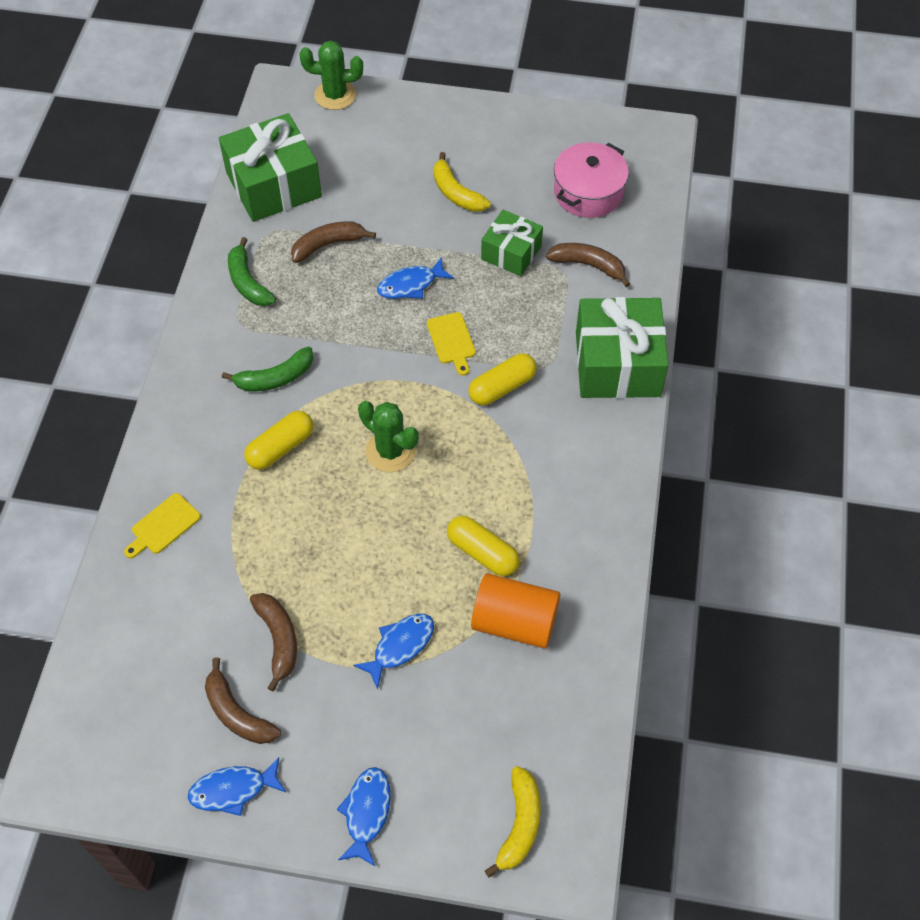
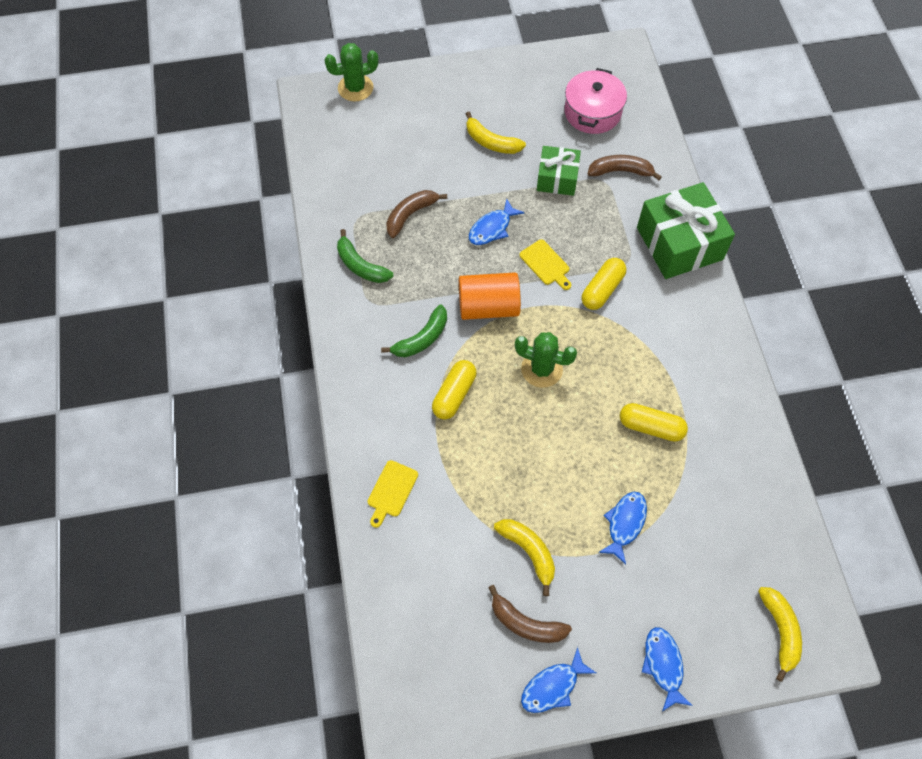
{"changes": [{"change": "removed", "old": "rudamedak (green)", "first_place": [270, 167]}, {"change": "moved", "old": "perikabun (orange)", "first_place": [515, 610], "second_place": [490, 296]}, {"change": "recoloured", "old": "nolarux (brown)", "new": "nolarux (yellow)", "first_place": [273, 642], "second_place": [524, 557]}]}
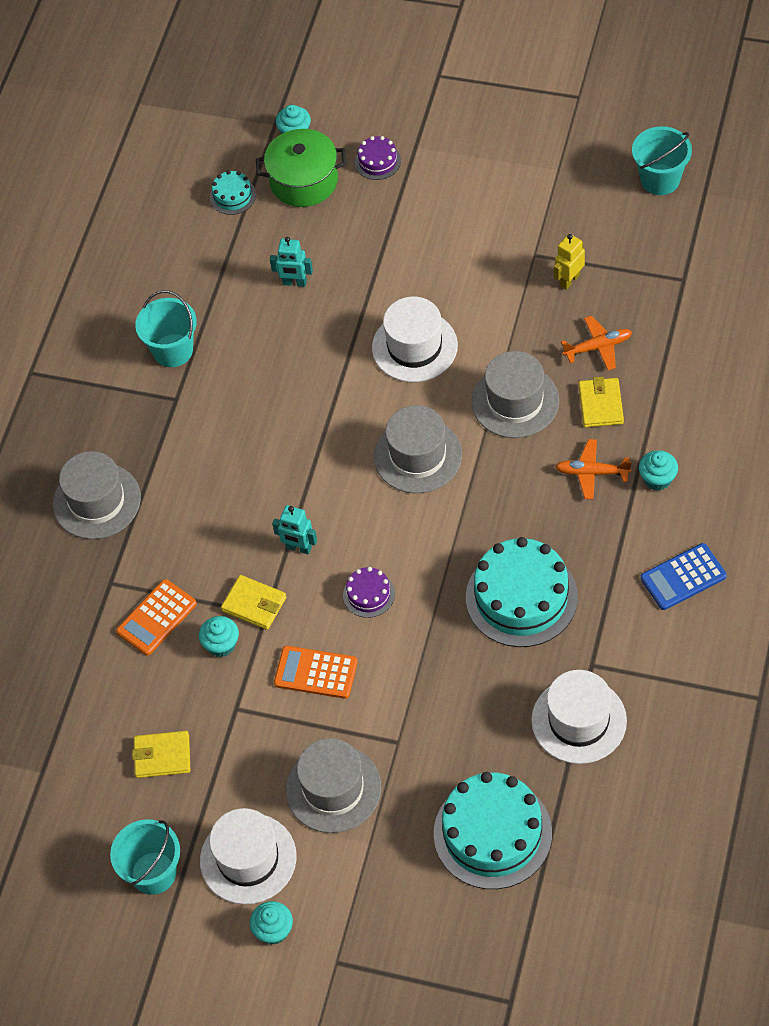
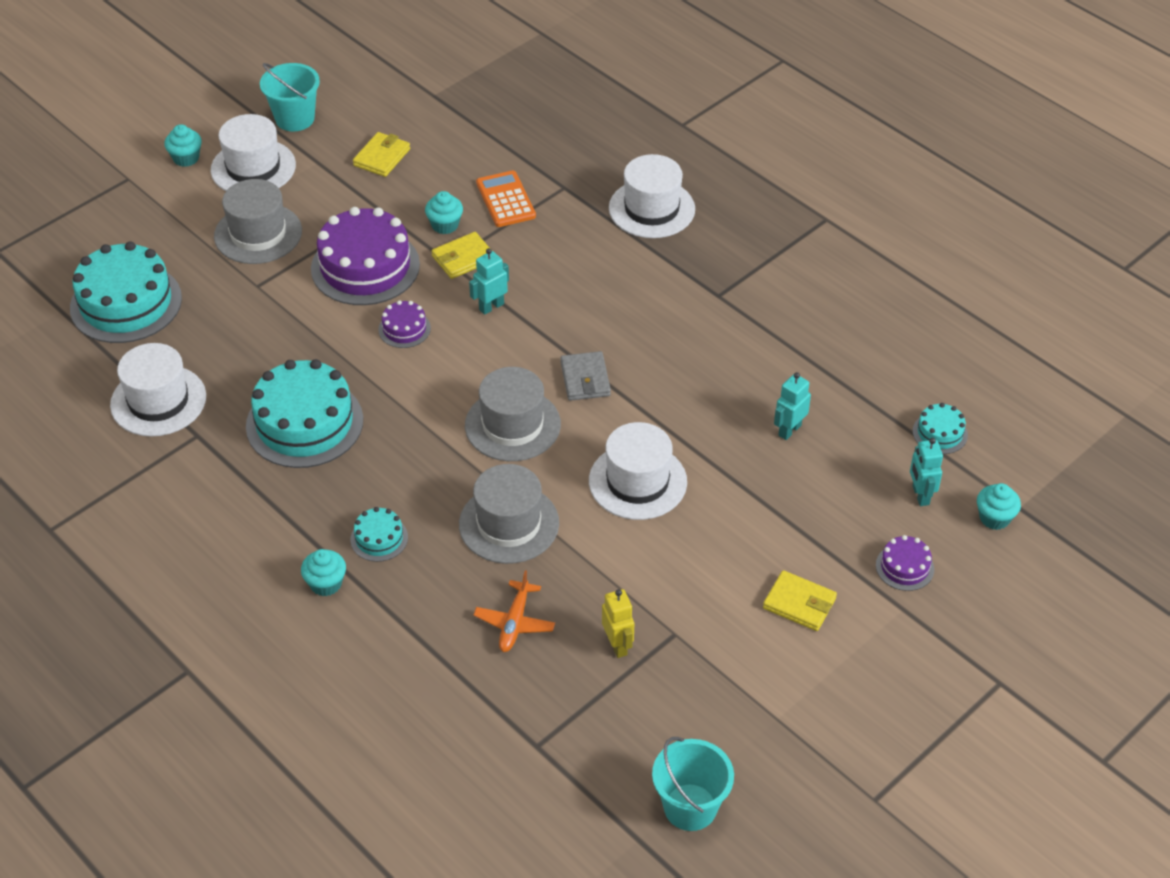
{"changes": [{"change": "removed", "old": "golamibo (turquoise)", "first_place": [166, 328]}, {"change": "removed", "old": "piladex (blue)", "first_place": [683, 576]}, {"change": "added", "new": "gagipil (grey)", "second_place": [585, 376]}, {"change": "moved", "old": "gagipil (yellow)", "first_place": [601, 402], "second_place": [800, 600]}, {"change": "replaced", "old": "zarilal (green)", "new": "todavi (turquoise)", "first_place": [301, 168], "second_place": [926, 472]}, {"change": "replaced", "old": "piladex (orange)", "new": "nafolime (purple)", "first_place": [316, 672], "second_place": [365, 256]}, {"change": "replaced", "old": "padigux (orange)", "new": "nafolime (turquoise)", "first_place": [593, 469], "second_place": [379, 534]}, {"change": "recoloured", "old": "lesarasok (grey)", "new": "lesarasok (white)", "first_place": [97, 495], "second_place": [652, 196]}]}
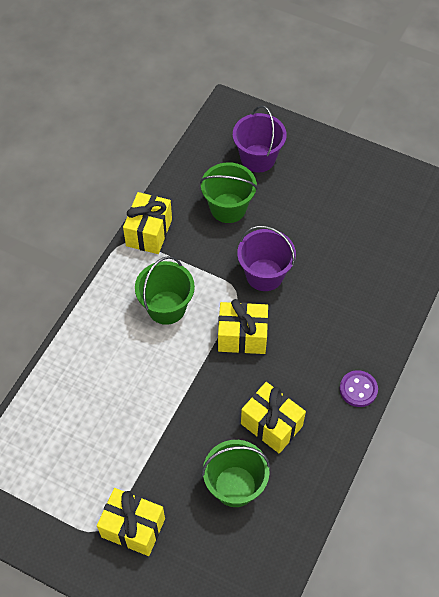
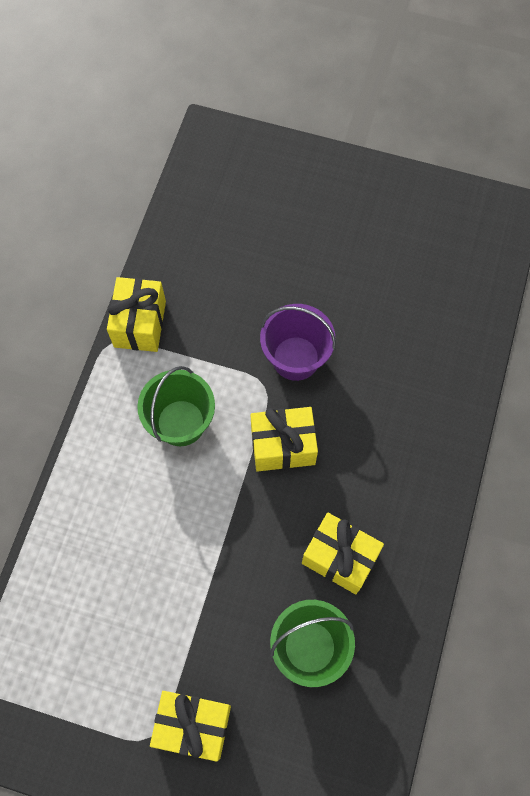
{"changes": [{"change": "removed", "old": "golamibo (green)", "first_place": [229, 192]}, {"change": "removed", "old": "golamibo (purple)", "first_place": [260, 139]}, {"change": "removed", "old": "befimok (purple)", "first_place": [359, 388]}]}
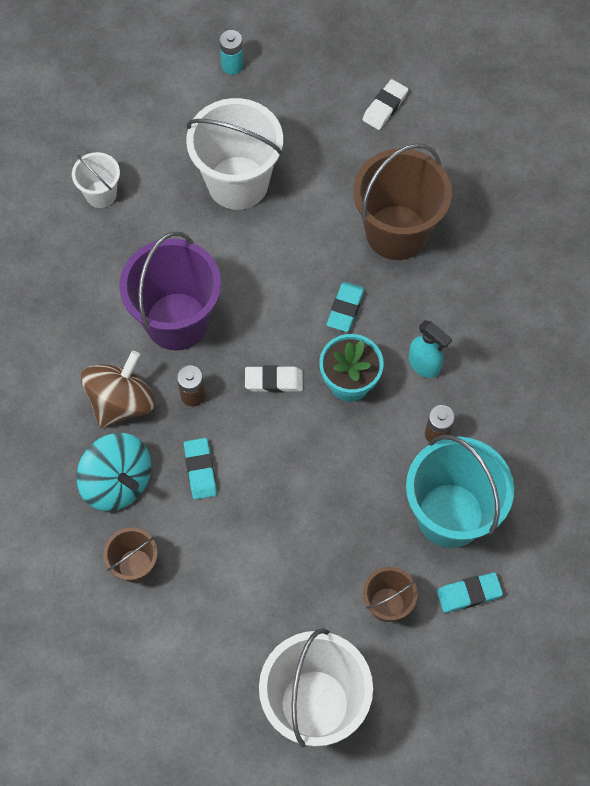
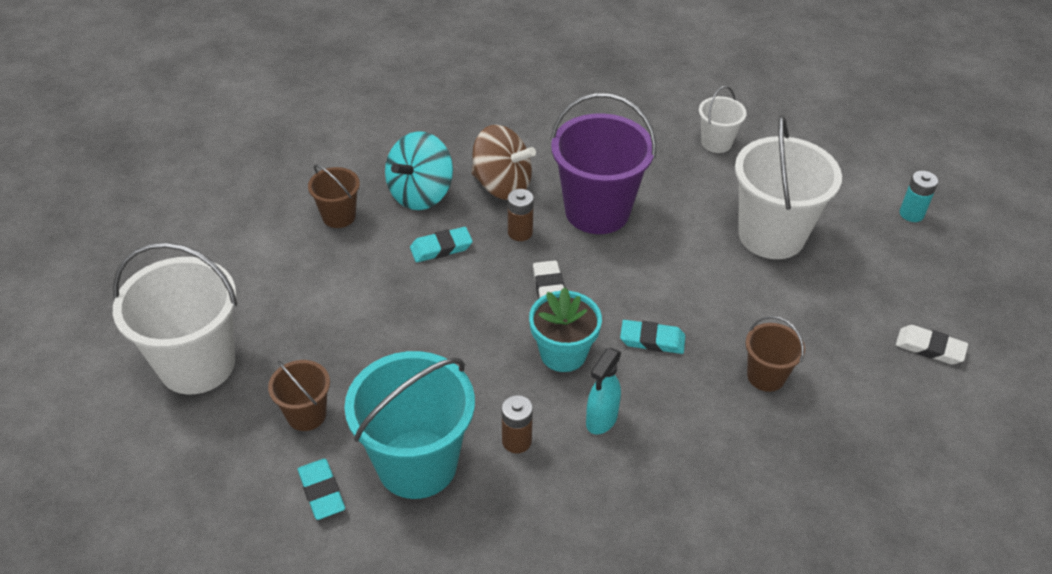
{"changes": [{"change": "resized", "old": "golamibo (brown)", "first_place": [402, 201], "second_place": [775, 354], "factor": 0.51}]}
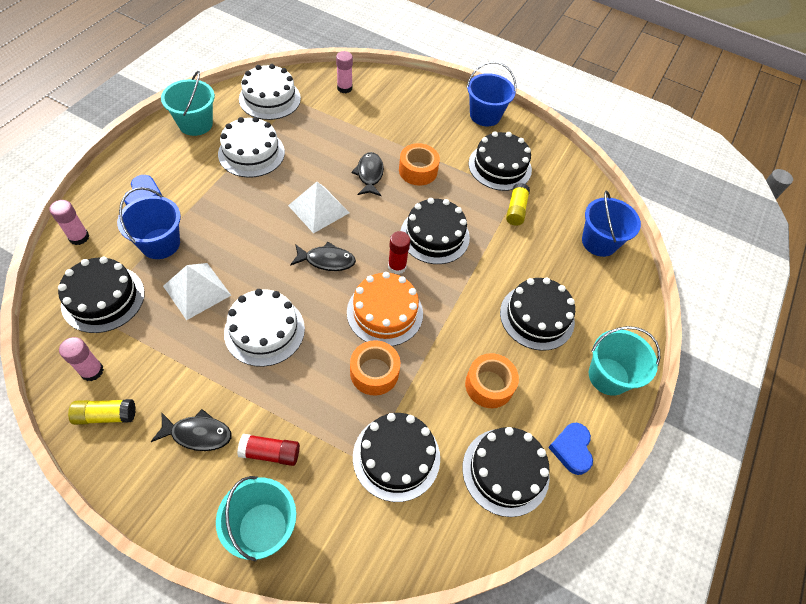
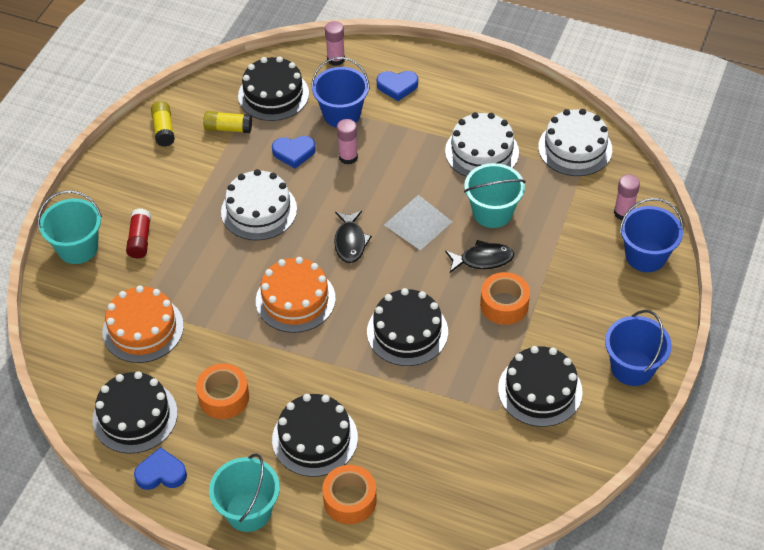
{"changes": [{"change": "removed", "old": "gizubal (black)", "first_place": [191, 430]}, {"change": "removed", "old": "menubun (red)", "first_place": [399, 252]}, {"change": "moved", "old": "menubun (pink)", "first_place": [81, 359], "second_place": [347, 142]}, {"change": "moved", "old": "golamibo (turquoise)", "first_place": [188, 103], "second_place": [495, 195]}, {"change": "moved", "old": "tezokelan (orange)", "first_place": [375, 368], "second_place": [349, 494]}, {"change": "moved", "old": "menubun (yellow)", "first_place": [518, 204], "second_place": [227, 122]}, {"change": "moved", "old": "golamibo (blue)", "first_place": [611, 223], "second_place": [651, 235]}, {"change": "replaced", "old": "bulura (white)", "new": "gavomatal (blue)", "first_place": [197, 291], "second_place": [294, 152]}, {"change": "recoloured", "old": "nafolime (black)", "new": "nafolime (orange)", "first_place": [396, 457], "second_place": [143, 324]}]}
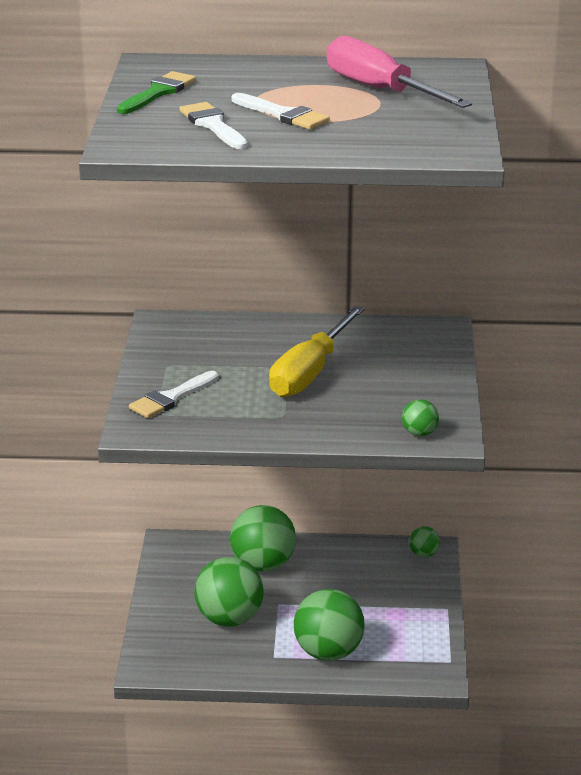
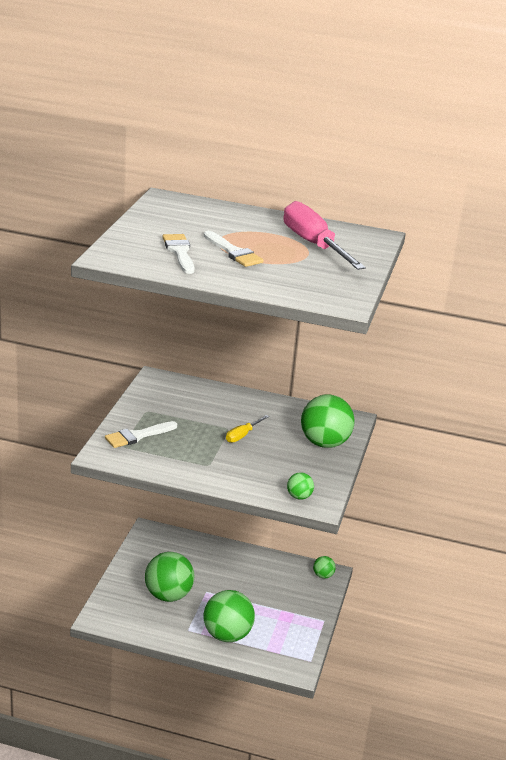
{"changes": [{"change": "removed", "old": "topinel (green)", "first_place": [156, 92]}, {"change": "moved", "old": "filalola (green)", "first_place": [263, 538], "second_place": [328, 421]}, {"change": "resized", "old": "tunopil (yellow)", "first_place": [317, 351], "second_place": [247, 429], "factor": 0.47}]}
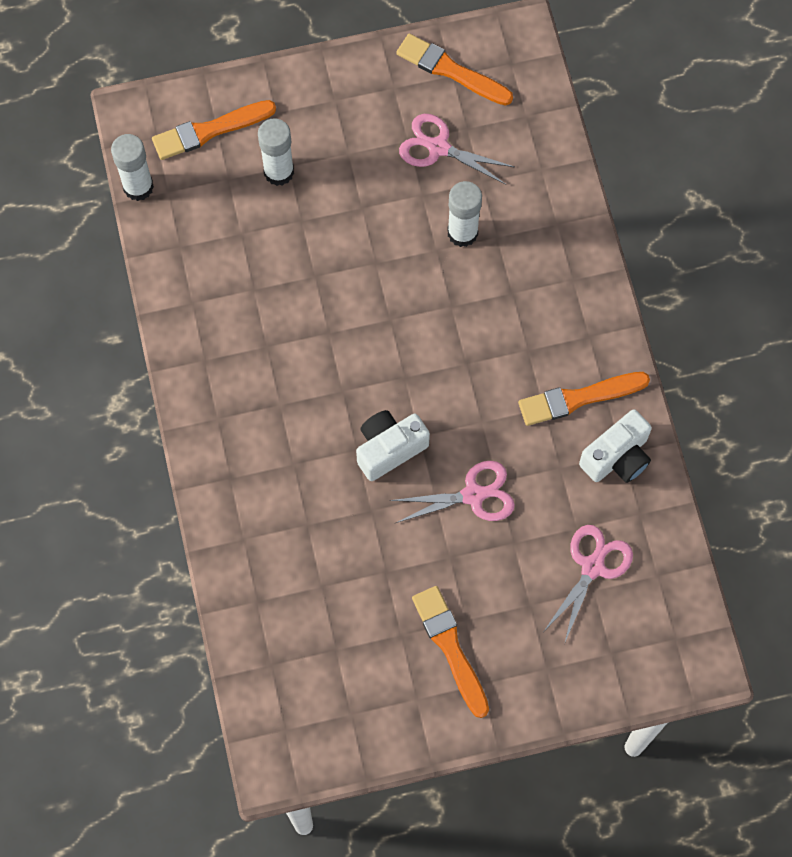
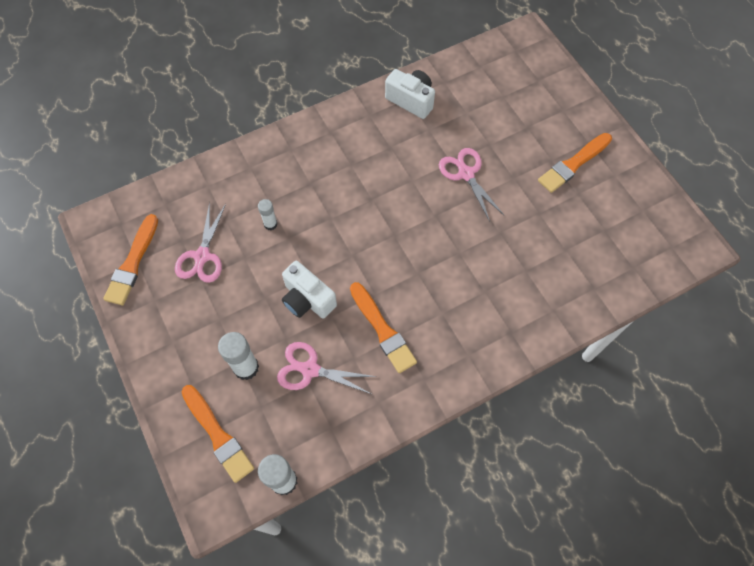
{"changes": [{"change": "moved", "old": "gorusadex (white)", "first_place": [393, 445], "second_place": [309, 290]}, {"change": "moved", "old": "topinel (orange)", "first_place": [584, 399], "second_place": [383, 327]}, {"change": "moved", "old": "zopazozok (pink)", "first_place": [588, 584], "second_place": [327, 368]}, {"change": "resized", "old": "menubun (white)", "first_place": [464, 214], "second_place": [267, 214], "factor": 0.58}]}
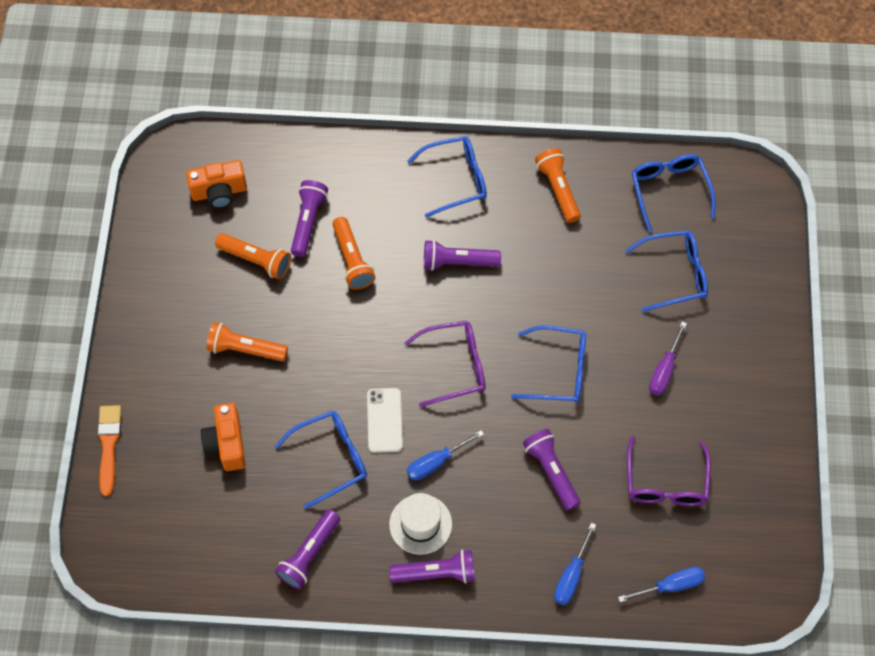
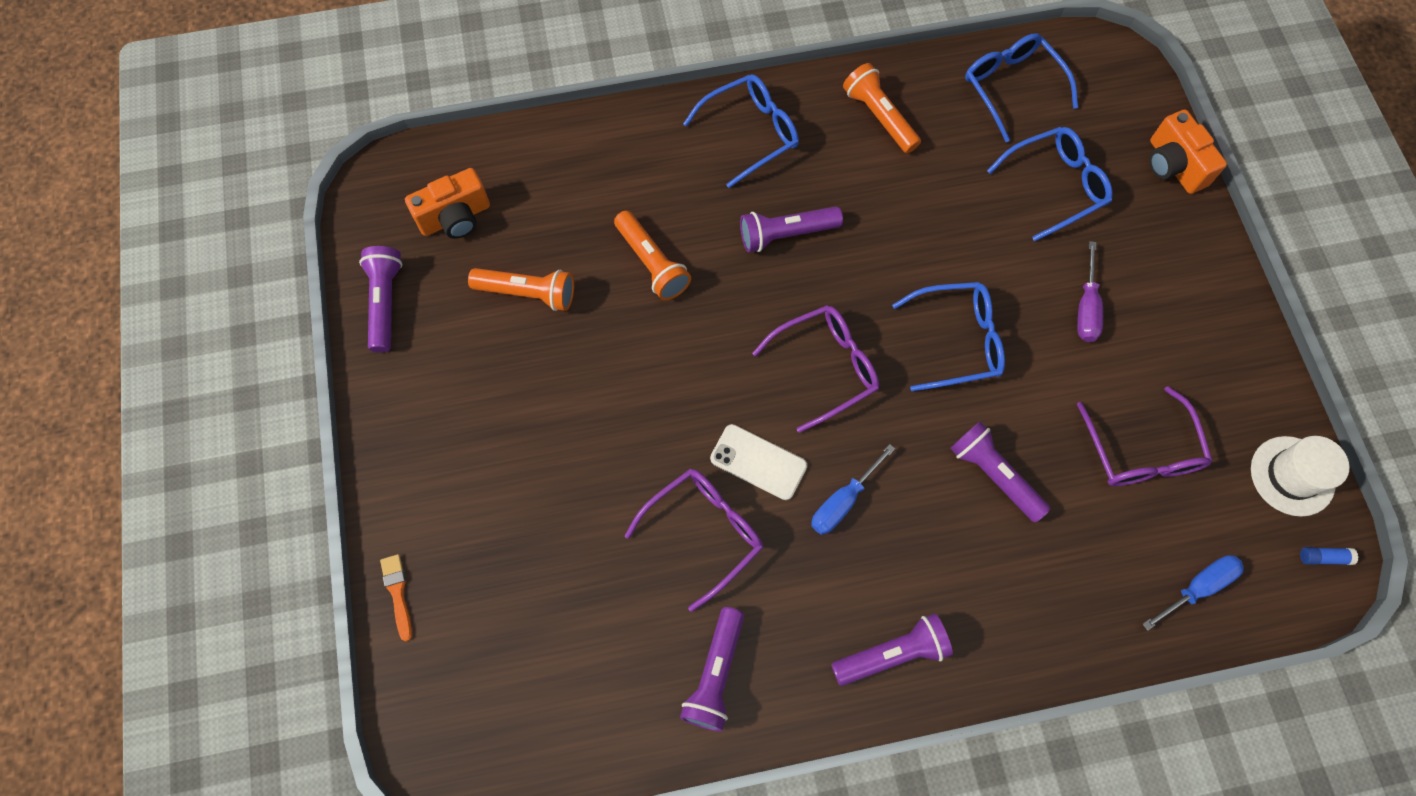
{"changes": [{"change": "removed", "old": "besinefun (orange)", "first_place": [247, 341]}, {"change": "removed", "old": "tunopil (blue)", "first_place": [575, 564]}, {"change": "added", "new": "menubun (blue)", "second_place": [1329, 556]}, {"change": "moved", "old": "gorusadex (orange)", "first_place": [223, 437], "second_place": [1188, 152]}, {"change": "moved", "old": "besinefun (purple)", "first_place": [309, 218], "second_place": [380, 299]}, {"change": "moved", "old": "lesarasok (white)", "first_place": [420, 524], "second_place": [1300, 476]}, {"change": "recoloured", "old": "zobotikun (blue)", "new": "zobotikun (purple)", "first_place": [321, 459], "second_place": [694, 540]}, {"change": "turned", "old": "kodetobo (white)", "first_place": [385, 420], "second_place": [758, 462], "degrees": -45}, {"change": "resized", "old": "topinel (orange)", "first_place": [109, 450], "second_place": [396, 597], "factor": 0.65}]}
